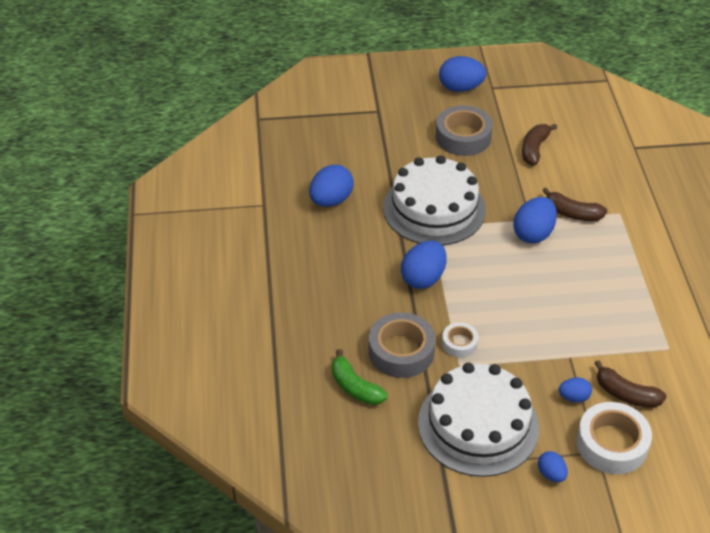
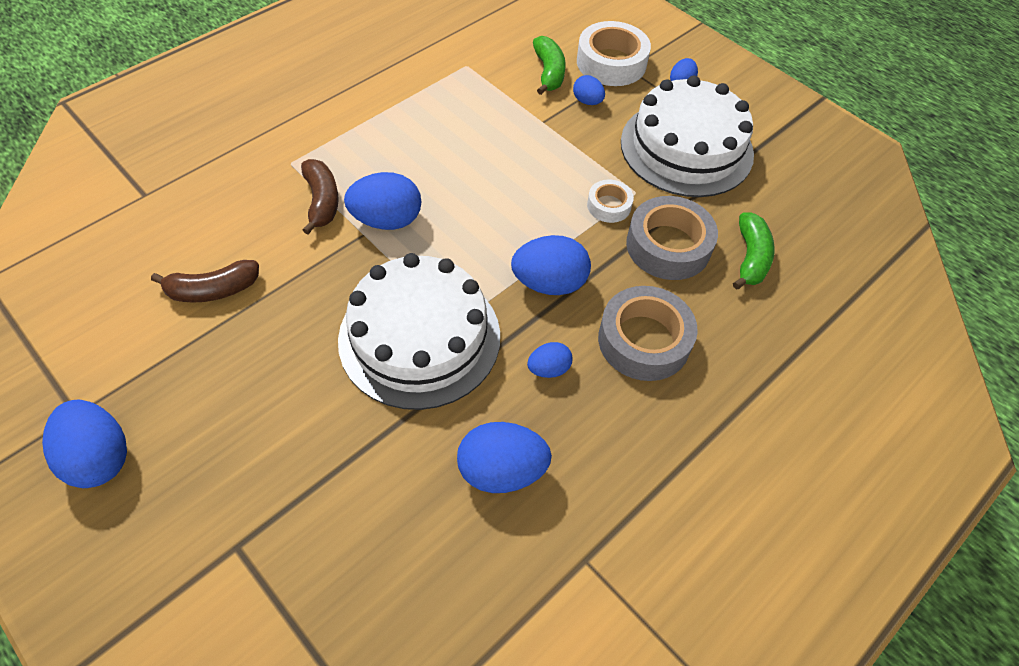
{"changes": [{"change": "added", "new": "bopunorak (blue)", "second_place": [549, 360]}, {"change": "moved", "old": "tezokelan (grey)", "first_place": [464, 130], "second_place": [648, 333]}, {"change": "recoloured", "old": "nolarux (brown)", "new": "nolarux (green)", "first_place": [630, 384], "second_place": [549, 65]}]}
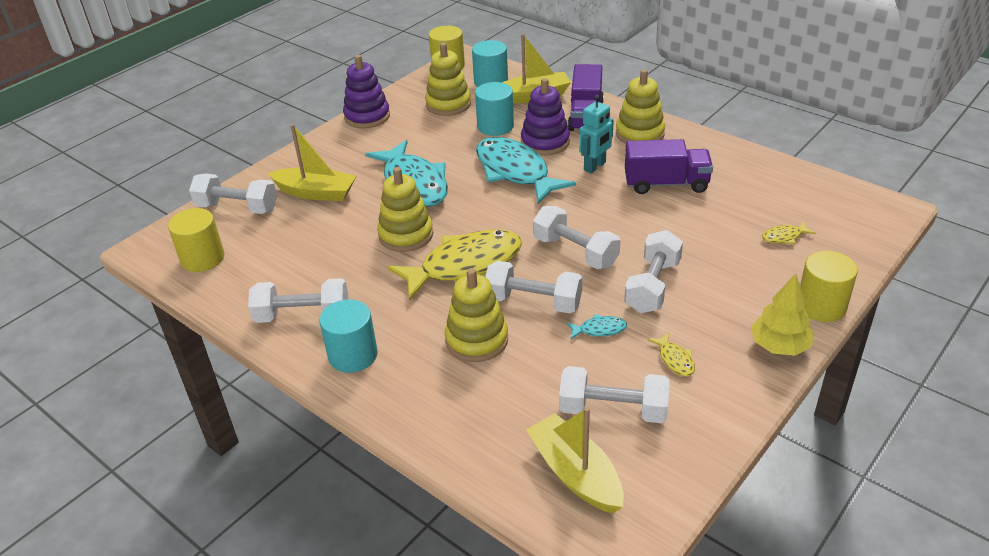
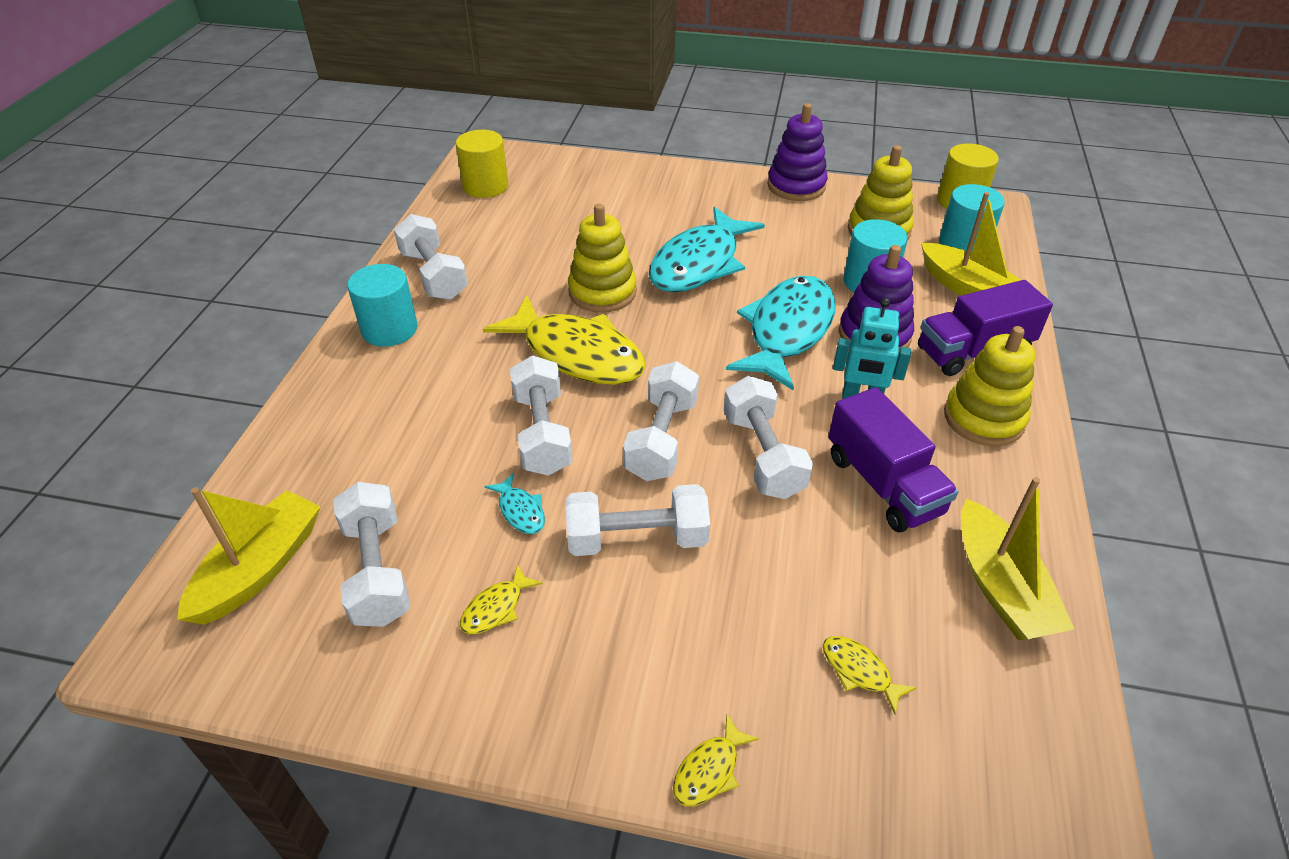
{"changes": [{"change": "removed", "old": "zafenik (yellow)", "first_place": [476, 315]}, {"change": "removed", "old": "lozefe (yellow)", "first_place": [782, 314]}, {"change": "moved", "old": "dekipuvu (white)", "first_place": [233, 194], "second_place": [768, 437]}, {"change": "moved", "old": "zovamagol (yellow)", "first_place": [312, 162], "second_place": [1017, 558]}, {"change": "replaced", "old": "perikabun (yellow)", "new": "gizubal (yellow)", "first_place": [829, 286], "second_place": [716, 760]}]}
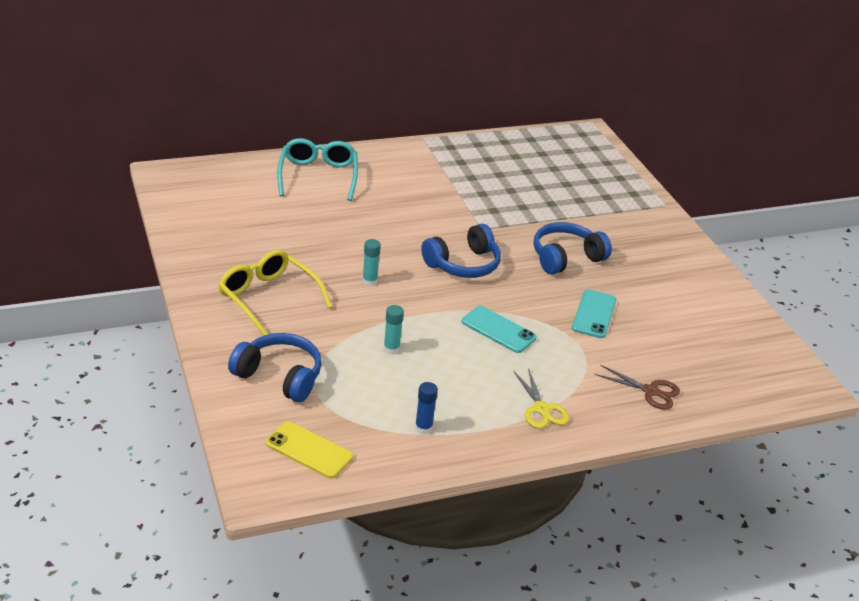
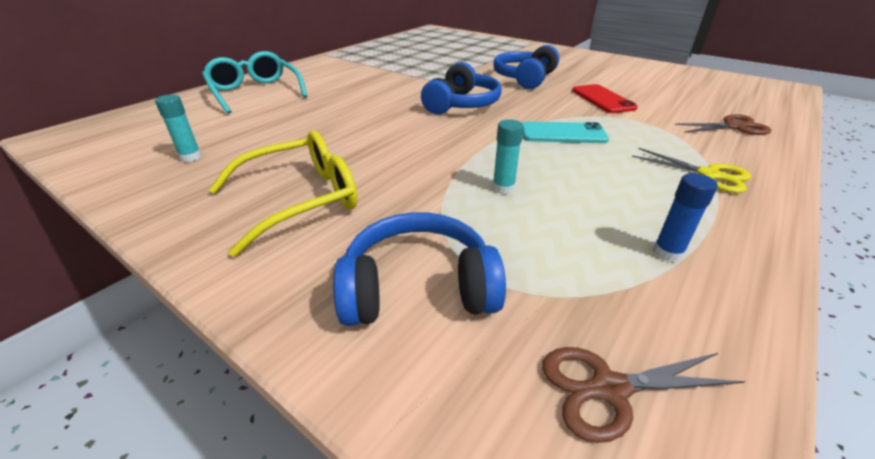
{"changes": [{"change": "moved", "old": "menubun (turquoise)", "first_place": [371, 262], "second_place": [178, 128]}, {"change": "replaced", "old": "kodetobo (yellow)", "new": "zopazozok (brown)", "first_place": [309, 449], "second_place": [643, 395]}, {"change": "recoloured", "old": "kodetobo (turquoise)", "new": "kodetobo (red)", "first_place": [594, 313], "second_place": [605, 98]}, {"change": "turned", "old": "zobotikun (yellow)", "first_place": [275, 293], "second_place": [283, 194], "degrees": 135}]}
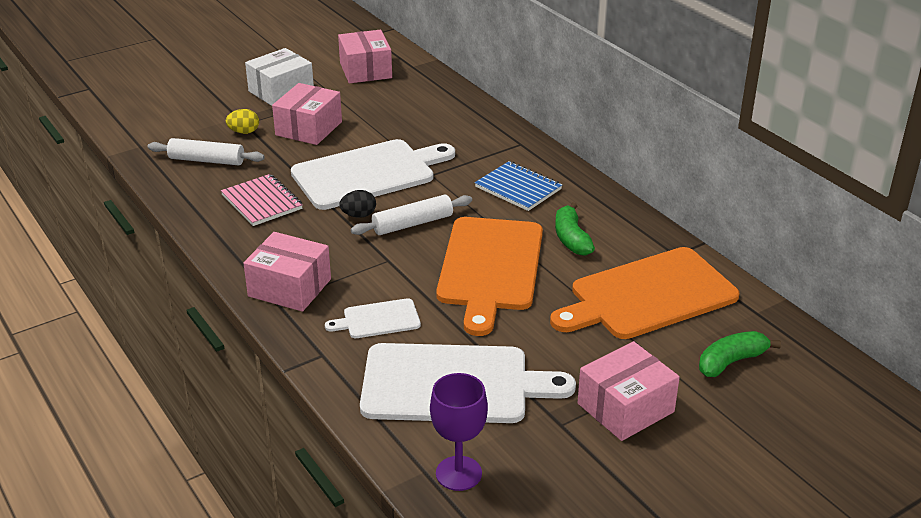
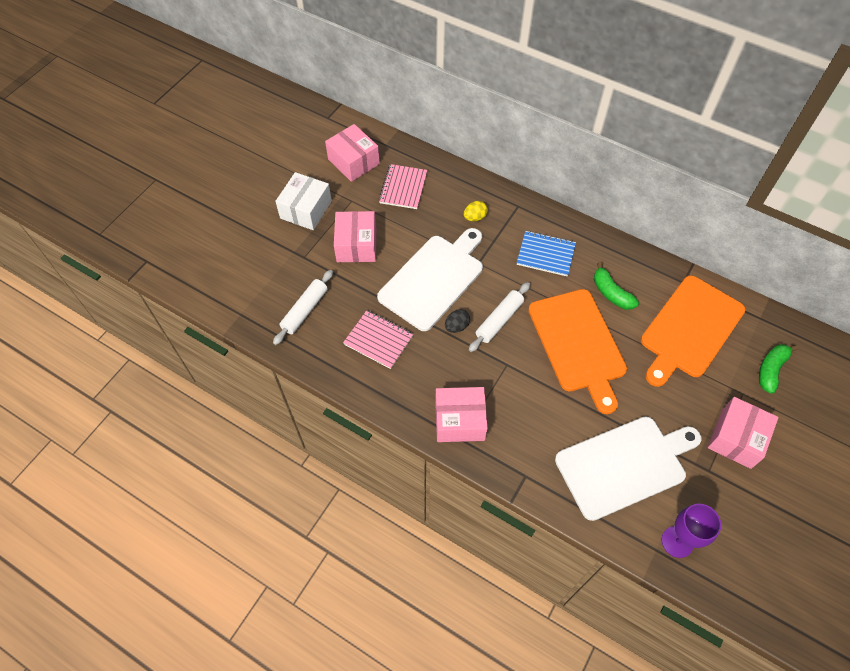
{"changes": [{"change": "removed", "old": "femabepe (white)", "first_place": [373, 318]}, {"change": "added", "new": "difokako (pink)", "second_place": [403, 186]}, {"change": "moved", "old": "bopunorak (yellow)", "first_place": [242, 121], "second_place": [476, 211]}, {"change": "turned", "old": "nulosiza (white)", "first_place": [205, 152], "second_place": [303, 307], "degrees": -45}]}
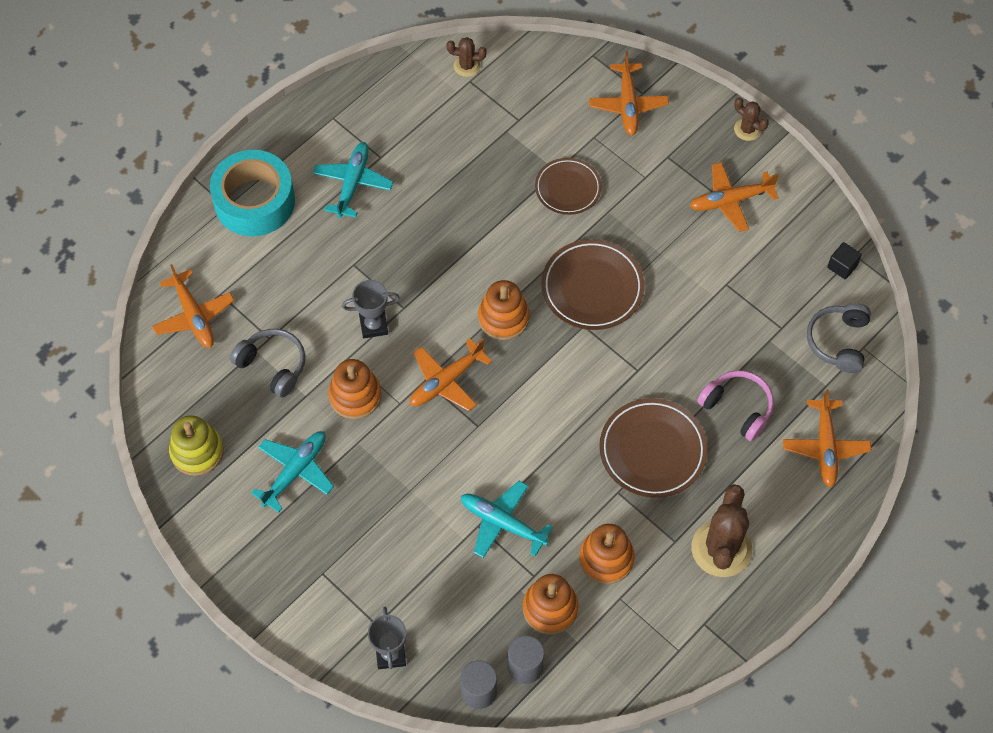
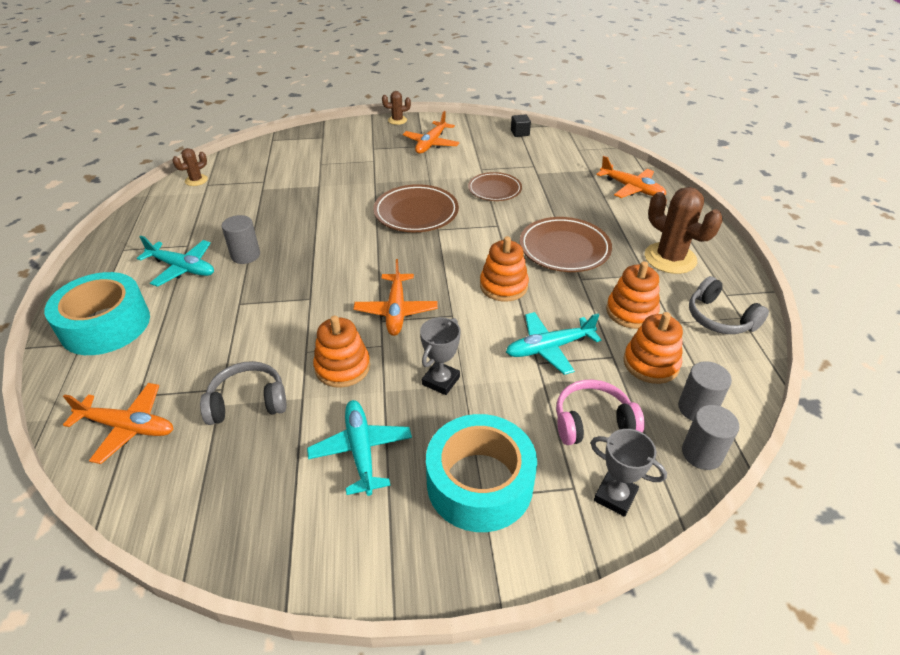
{"changes": [{"change": "removed", "old": "zafenik (yellow)", "first_place": [196, 445]}, {"change": "removed", "old": "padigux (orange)", "first_place": [629, 93]}, {"change": "added", "new": "perikabun (grey)", "second_place": [241, 239]}, {"change": "added", "new": "tezokelan (turquoise)", "second_place": [481, 473]}, {"change": "moved", "old": "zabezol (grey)", "first_place": [371, 309], "second_place": [440, 356]}, {"change": "moved", "old": "zafenik (orange)", "first_place": [503, 310], "second_place": [504, 269]}, {"change": "moved", "old": "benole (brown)", "first_place": [568, 186], "second_place": [495, 186]}, {"change": "moved", "old": "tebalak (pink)", "first_place": [735, 405], "second_place": [600, 412]}, {"change": "moved", "old": "tebalak (grey)", "first_place": [839, 338], "second_place": [729, 305]}, {"change": "turned", "old": "padigux (turquoise)", "first_place": [353, 180], "second_place": [175, 261], "degrees": 150}]}
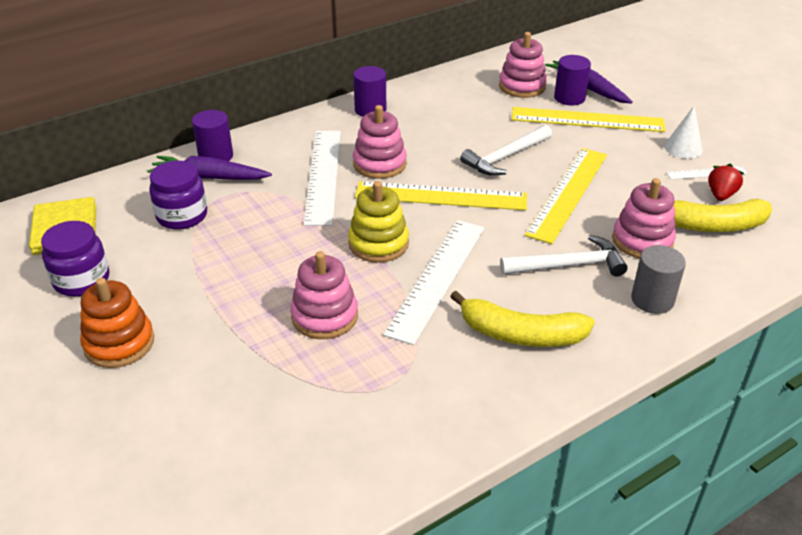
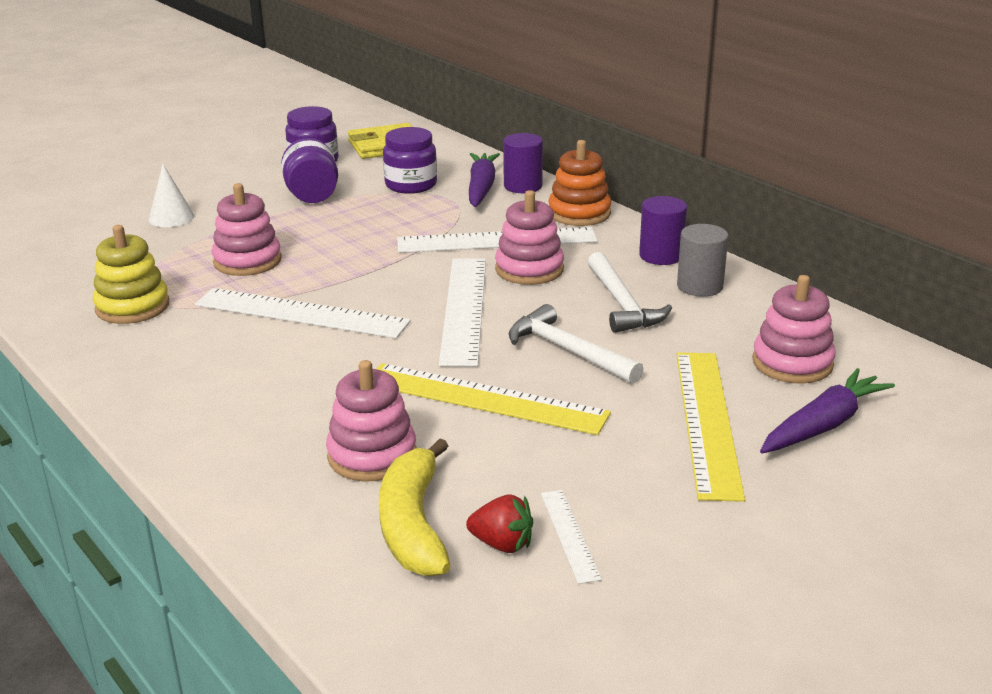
{"changes": [{"change": "removed", "old": "nolarux (yellow)", "first_place": [522, 319]}, {"change": "removed", "old": "perikabun (purple)", "first_place": [572, 80]}, {"change": "added", "new": "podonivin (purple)", "second_place": [309, 170]}, {"change": "moved", "old": "zafenik (orange)", "first_place": [117, 323], "second_place": [579, 183]}, {"change": "moved", "old": "zafenik (yellow)", "first_place": [378, 222], "second_place": [131, 274]}, {"change": "moved", "old": "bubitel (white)", "first_place": [563, 255], "second_place": [630, 292]}, {"change": "moved", "old": "perikabun (grey)", "first_place": [658, 279], "second_place": [702, 260]}, {"change": "moved", "old": "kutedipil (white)", "first_place": [683, 132], "second_place": [171, 195]}, {"change": "recoloured", "old": "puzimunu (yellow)", "new": "puzimunu (white)", "first_place": [441, 195], "second_place": [462, 313]}]}
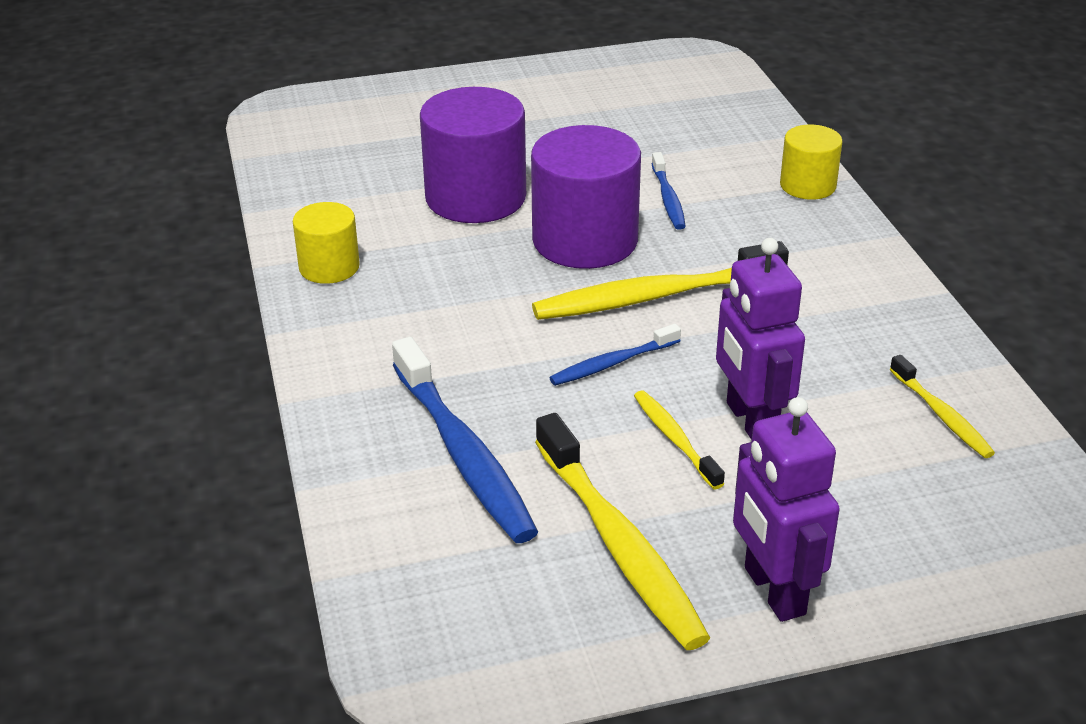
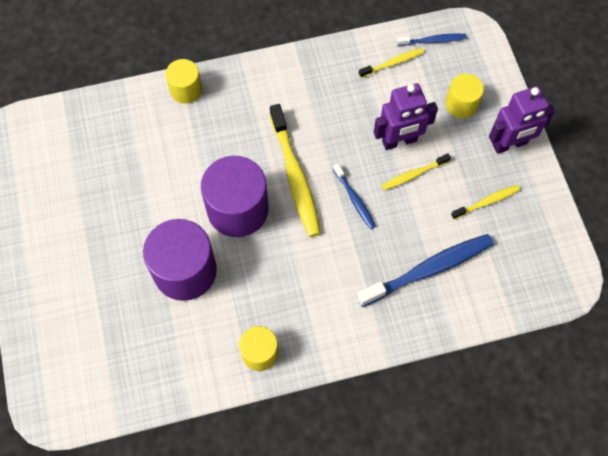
{"changes": [{"change": "added", "new": "perikabun (yellow)", "second_place": [464, 96]}, {"change": "moved", "old": "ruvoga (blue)", "first_place": [668, 191], "second_place": [432, 40]}, {"change": "resized", "old": "ruvoga (yellow)", "first_place": [622, 531], "second_place": [485, 202], "factor": 0.52}]}
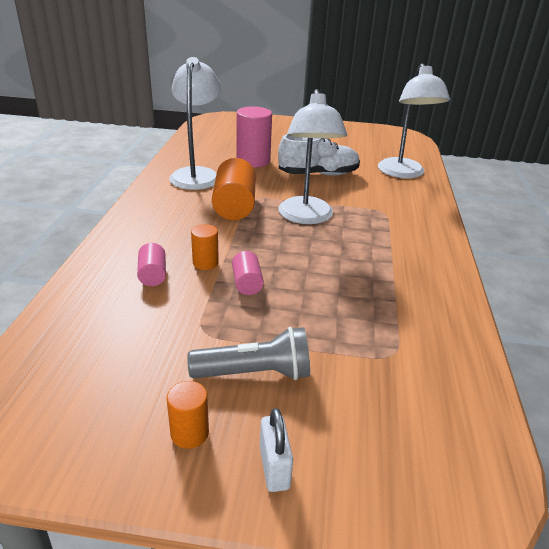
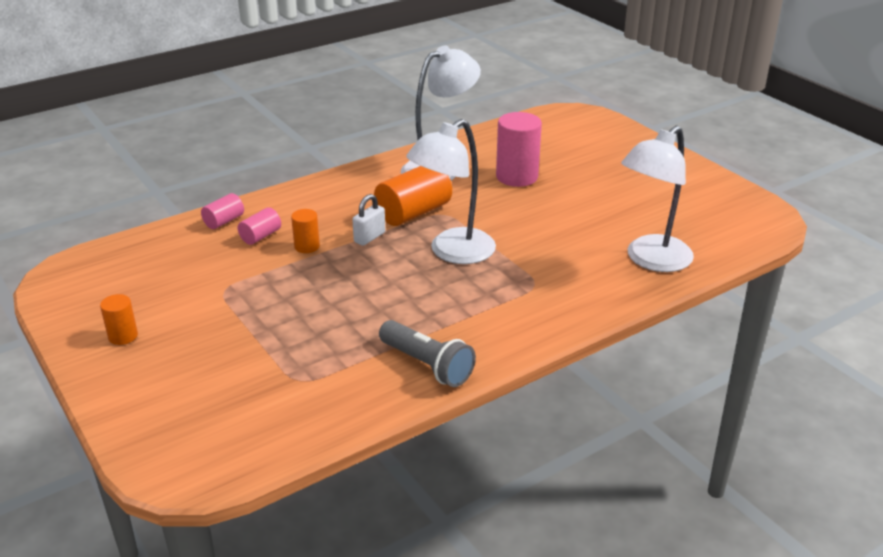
{"changes": [{"change": "removed", "old": "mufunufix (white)", "first_place": [319, 154]}, {"change": "moved", "old": "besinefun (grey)", "first_place": [248, 353], "second_place": [427, 353]}, {"change": "moved", "old": "perikabun (pink)", "first_place": [248, 273], "second_place": [222, 211]}, {"change": "moved", "old": "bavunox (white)", "first_place": [276, 450], "second_place": [368, 220]}]}
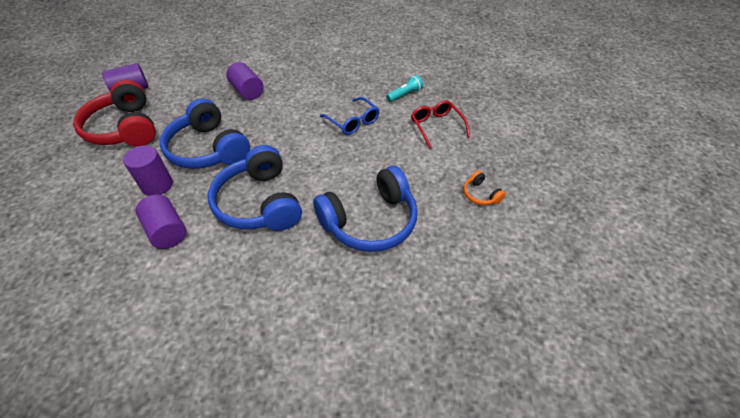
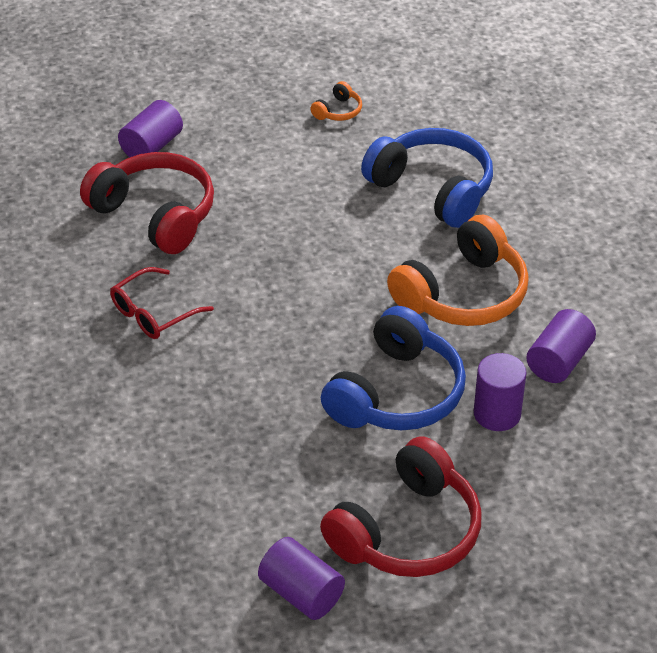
{"changes": [{"change": "removed", "old": "zobotikun (blue)", "first_place": [350, 116]}, {"change": "moved", "old": "perikabun (purple)", "first_place": [245, 81], "second_place": [150, 128]}, {"change": "moved", "old": "zobotikun (red)", "first_place": [440, 124], "second_place": [162, 303]}, {"change": "replaced", "old": "besinefun (turquoise)", "new": "tebalak (red)", "first_place": [404, 88], "second_place": [147, 203]}, {"change": "recoloured", "old": "tebalak (blue)", "new": "tebalak (orange)", "first_place": [255, 188], "second_place": [458, 270]}]}
